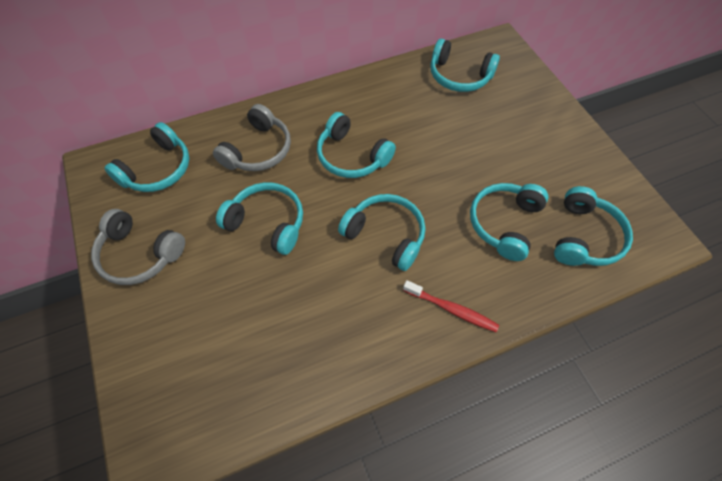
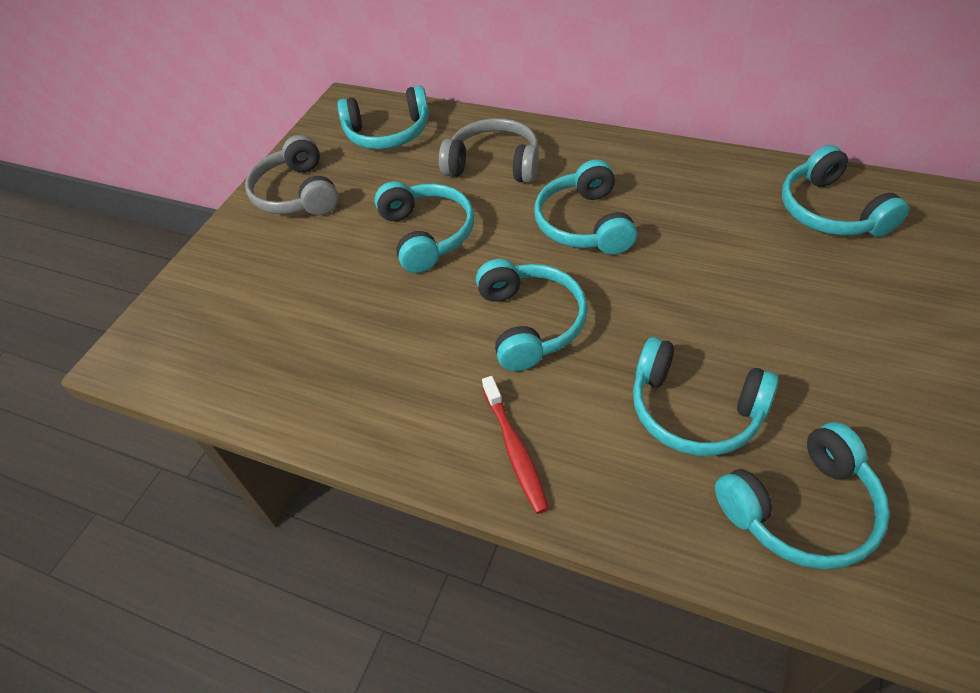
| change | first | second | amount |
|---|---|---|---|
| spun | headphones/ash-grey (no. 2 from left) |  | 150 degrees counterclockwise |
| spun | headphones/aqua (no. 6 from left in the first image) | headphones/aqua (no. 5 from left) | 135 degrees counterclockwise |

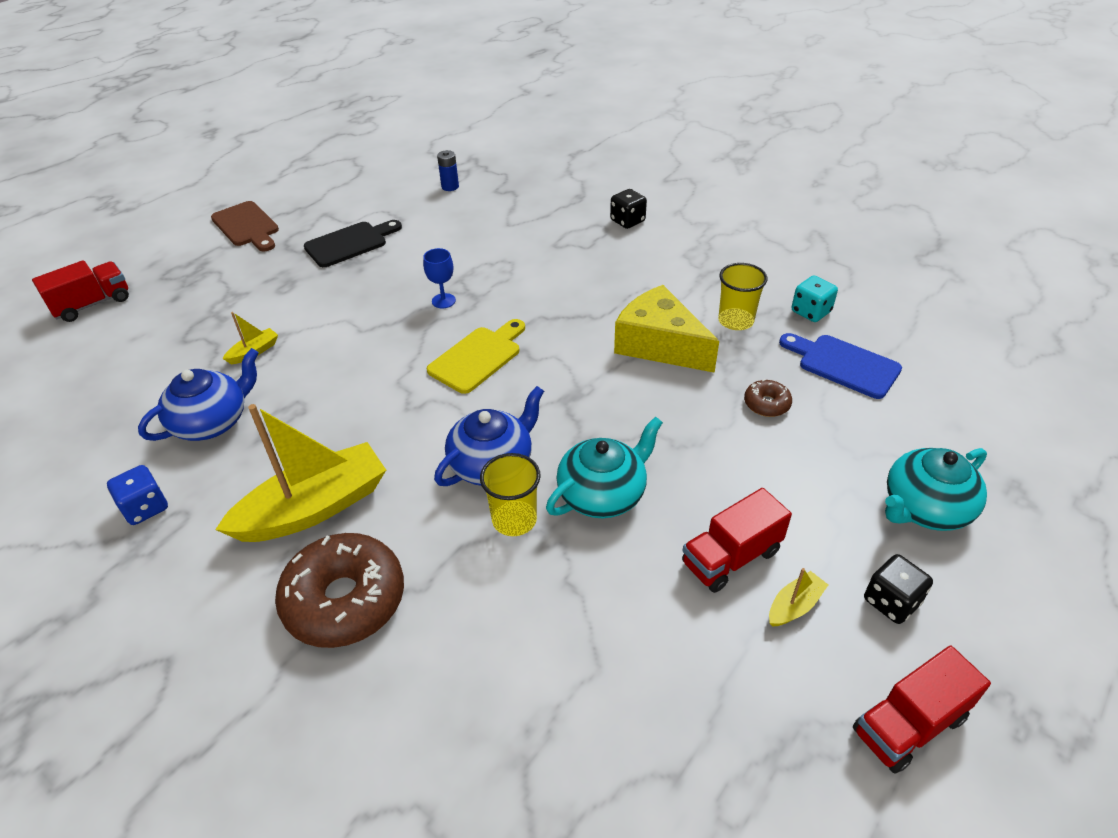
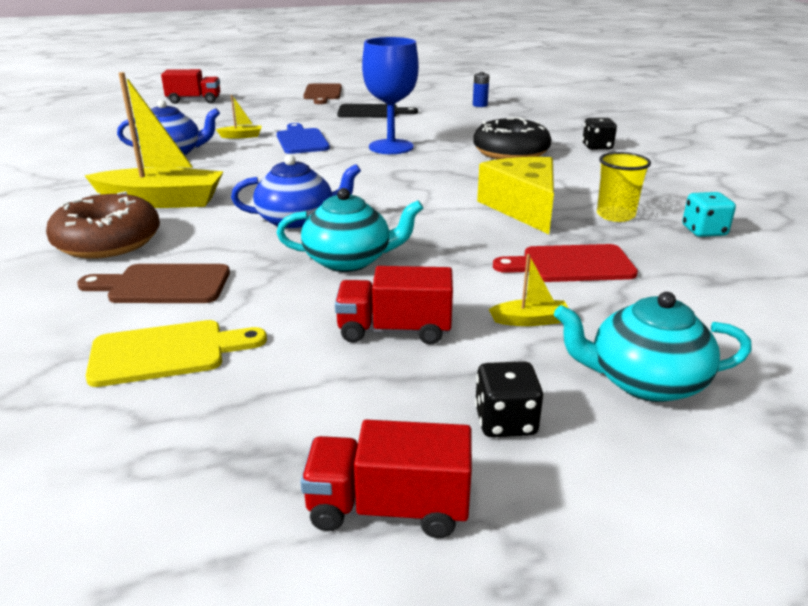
| change | first | second | amount |
|---|---|---|---|
| missing | game die/cobalt |  |  |
| missing | beaker/bright yellow (no. 1 from left) |  |  |
| appeared |  | chopping board/russet (no. 1 from left) |  |
| appeared |  | doughnut/black |  |
| relocated | chopping board/bright yellow |  |  |
| relocated | sailboat/bright yellow (no. 3 from left) |  |  |
| relocated | chopping board/cobalt |  |  |
| exchanged | doughnut/russet (no. 2 from left) | chopping board/crimson |  |
| size | wine glass/cobalt |  | x2.17 |

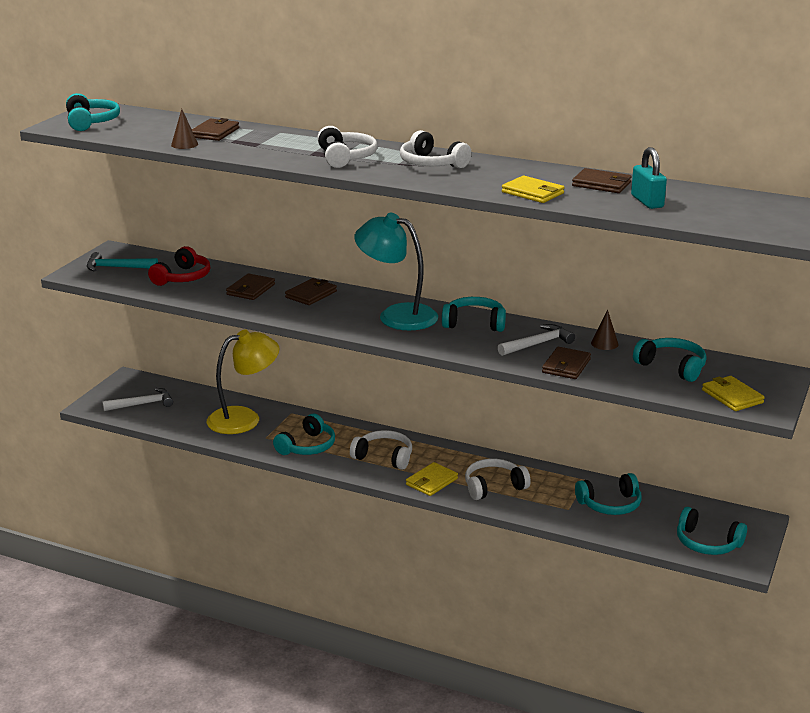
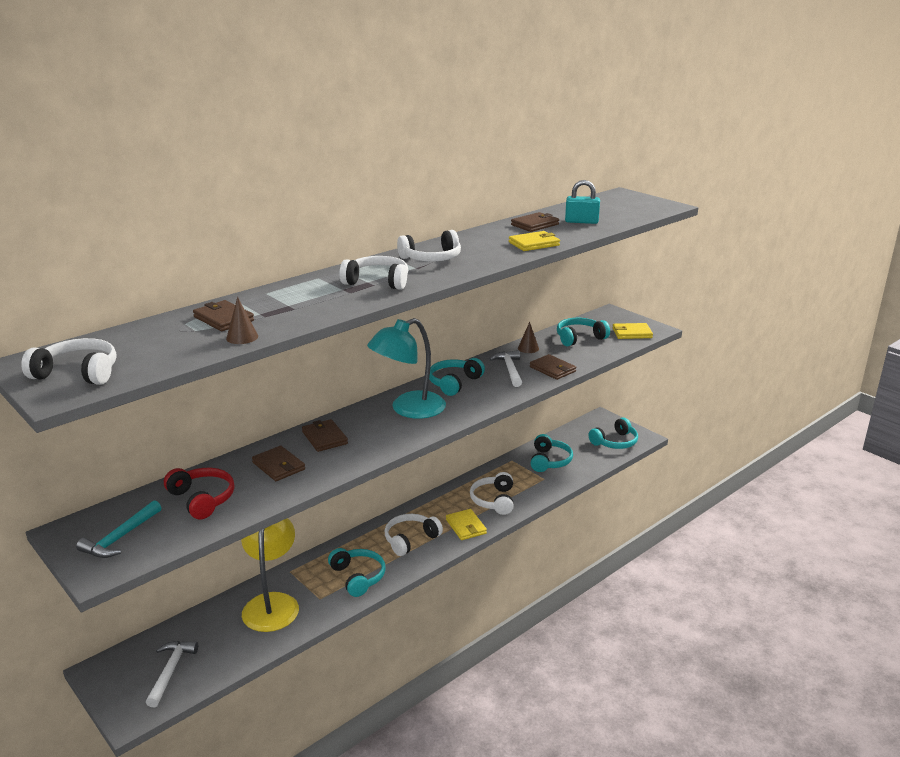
| change | first | second | amount |
|---|---|---|---|
| colour | headphones/aqua (no. 1 from left) | headphones/pure white (no. 1 from left) |  |

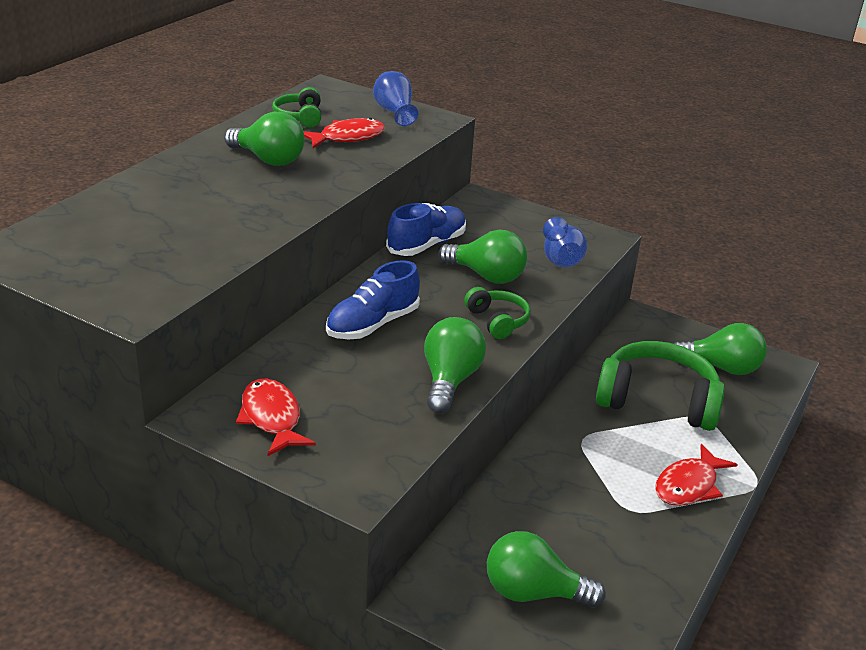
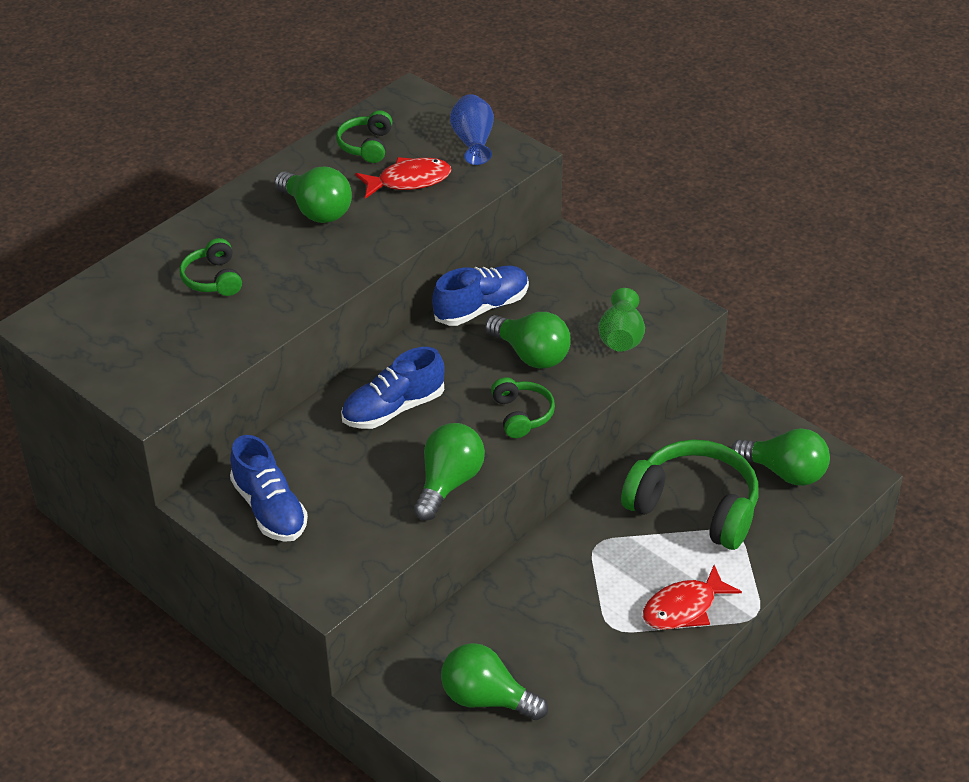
| change | first | second | amount |
|---|---|---|---|
| appeared |  | headphones/emerald (no. 1 from left) |  |
| exchanged | toy fish/crimson (no. 1 from left) | lace-up shoe/cobalt (no. 1 from left) |  |
| colour | vase/cobalt (no. 2 from left) | vase/emerald |  |

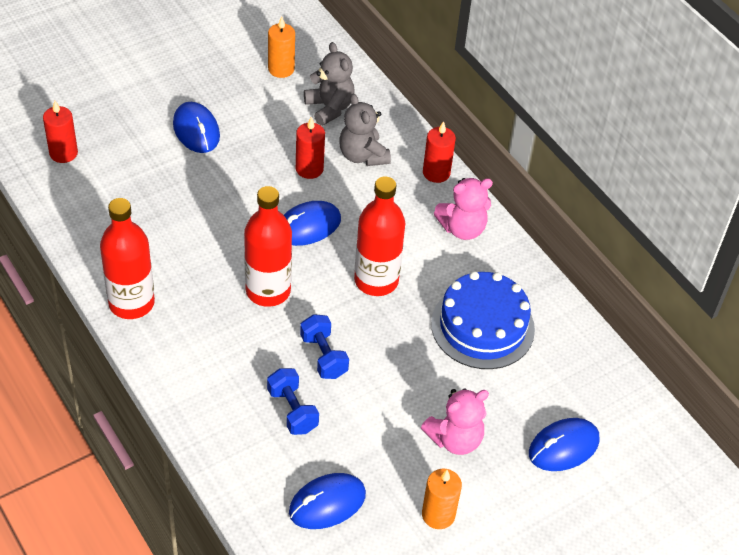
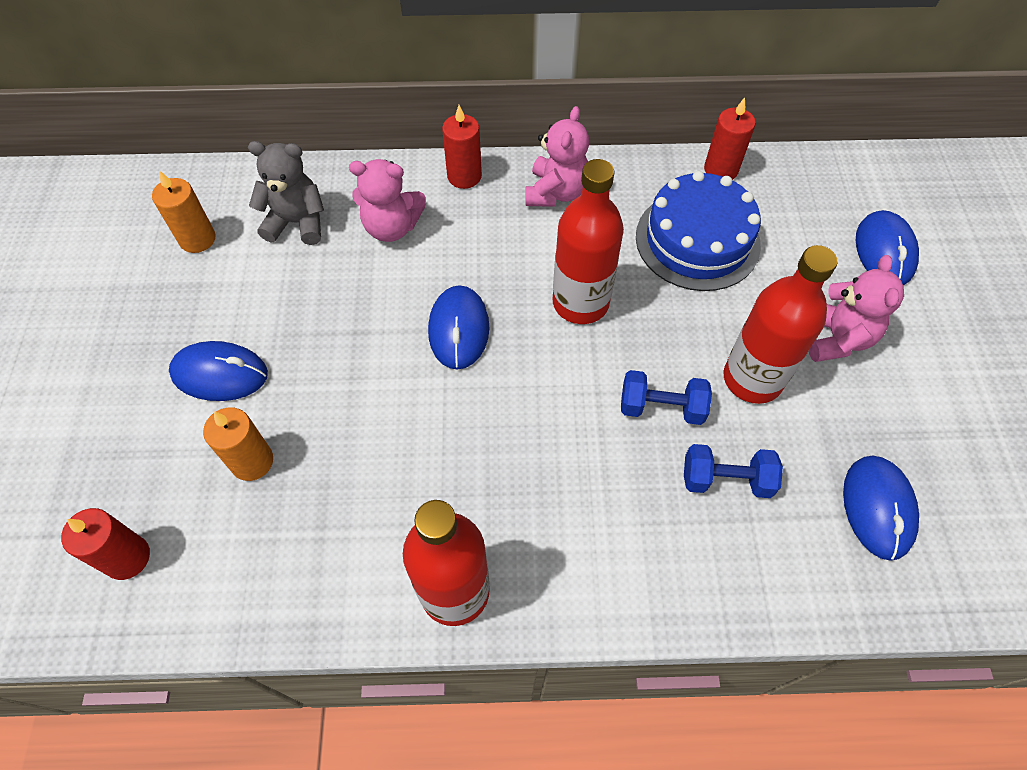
| change | first | second | amount |
|---|---|---|---|
| relocated | drink bottle/crimson (no. 2 from left in the first image) | drink bottle/crimson (no. 3 from left) |  |
| relocated | candle/crimson (no. 2 from left in the first image) | candle/crimson (no. 3 from left) |  |
| relocated | candle/orange (no. 2 from left) |  |  |
| colour | teddy/ash-grey (no. 2 from left) | teddy/rosy (no. 1 from left) |  |

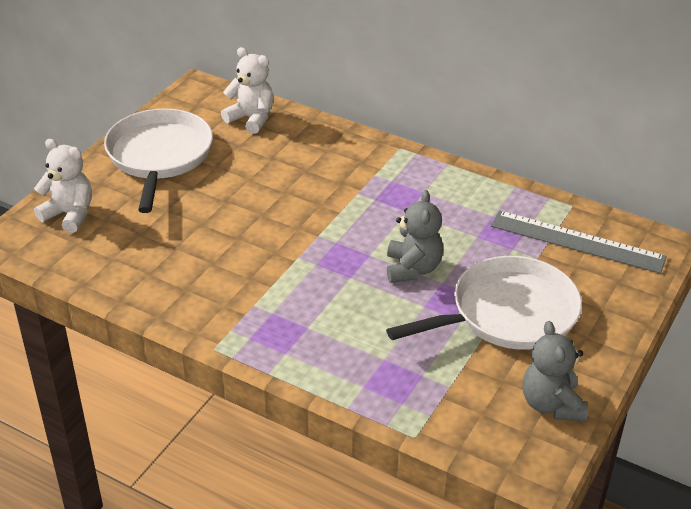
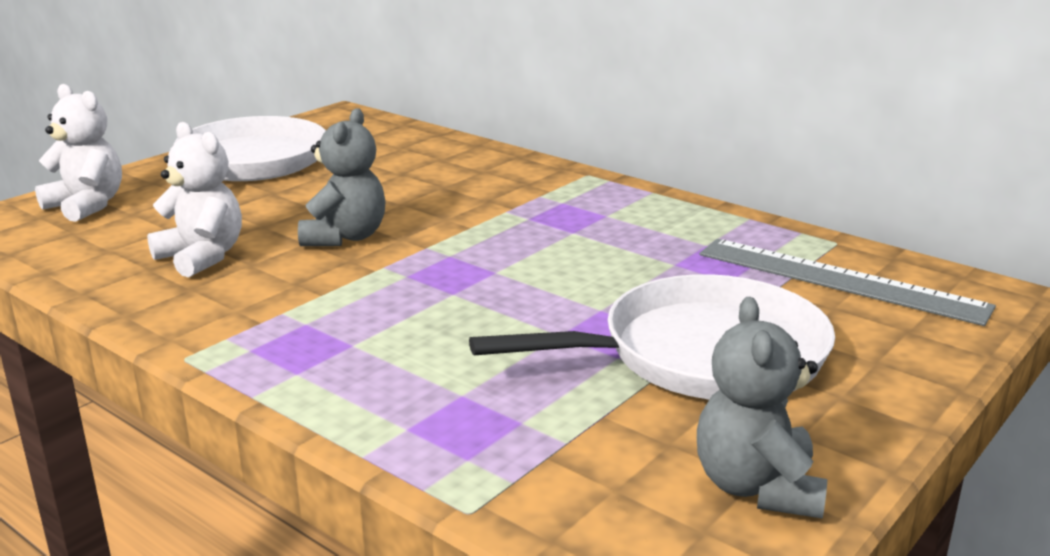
| change | first | second | amount |
|---|---|---|---|
| relocated | teddy/pure white (no. 2 from left) |  |  |
| relocated | teddy/ash-grey (no. 1 from left) |  |  |

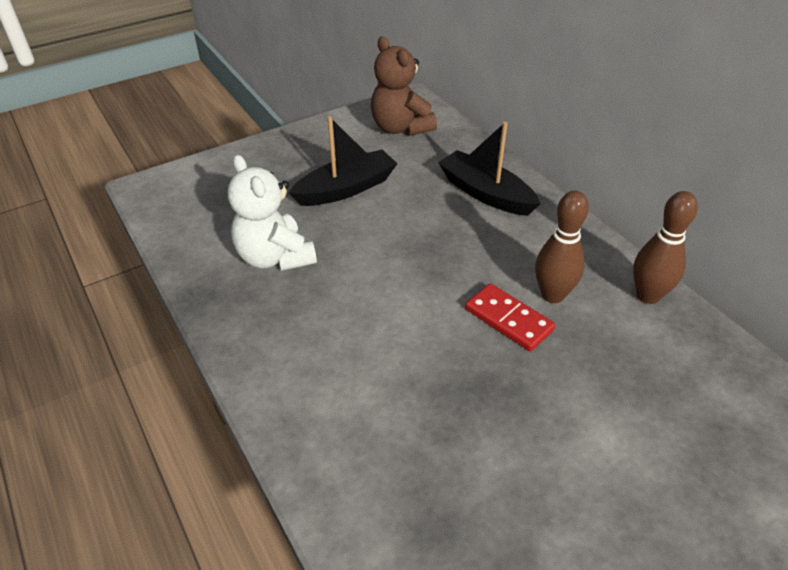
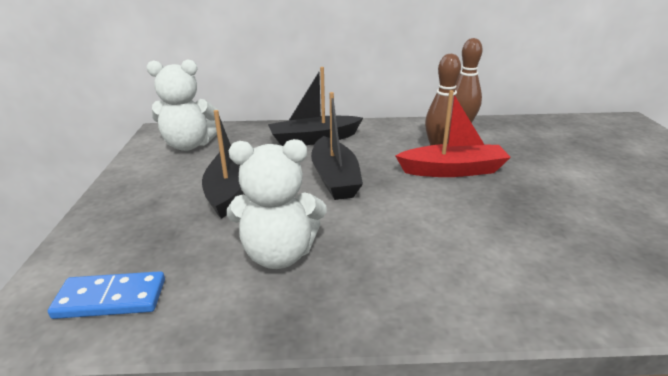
| change | first | second | amount |
|---|---|---|---|
| appeared |  | domino piece/cobalt |  |
| appeared |  | sailboat/black (no. 3 from left) |  |
| exchanged | domino piece/crimson | sailboat/crimson |  |
| colour | teddy/russet | teddy/pure white (no. 1 from left) |  |

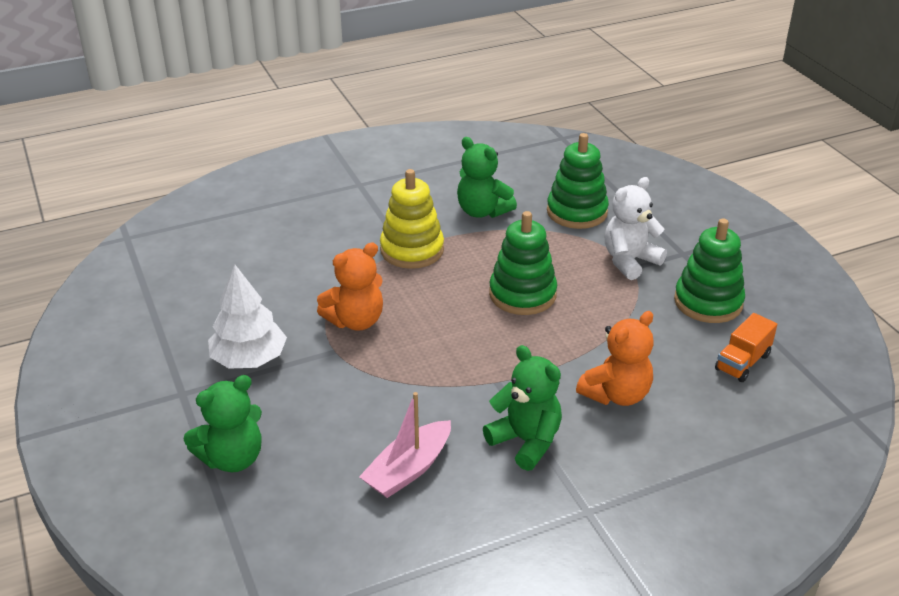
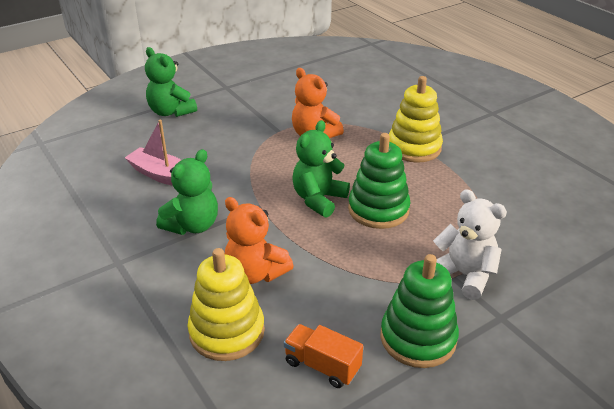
| change | first | second | amount |
|---|---|---|---|
| missing | tree/pure white |  |  |
| missing | stacking toy/emerald (no. 2 from left) |  |  |
| appeared |  | stacking toy/bright yellow (no. 1 from left) |  |
| relocated | teddy/emerald (no. 2 from left in the first image) | teddy/emerald (no. 3 from left) |  |

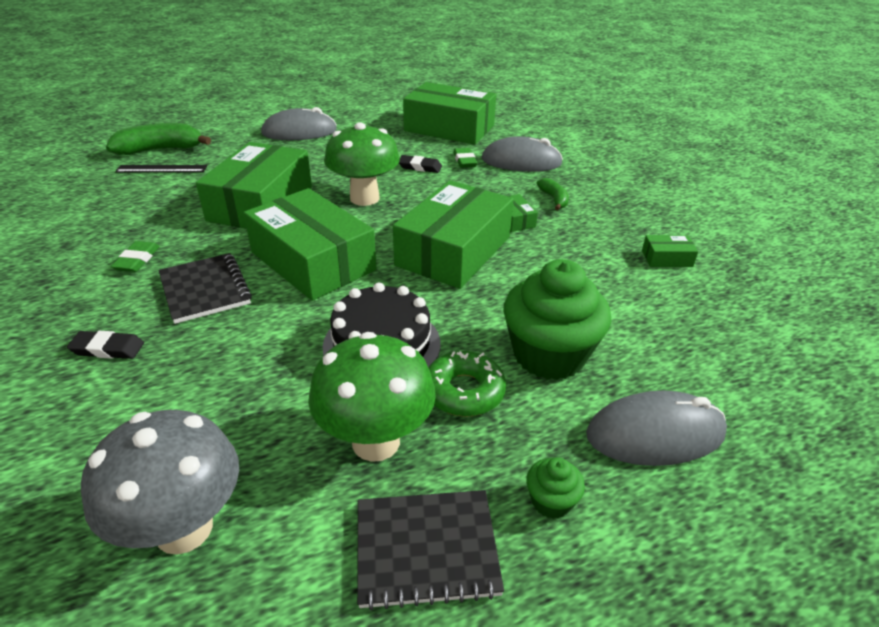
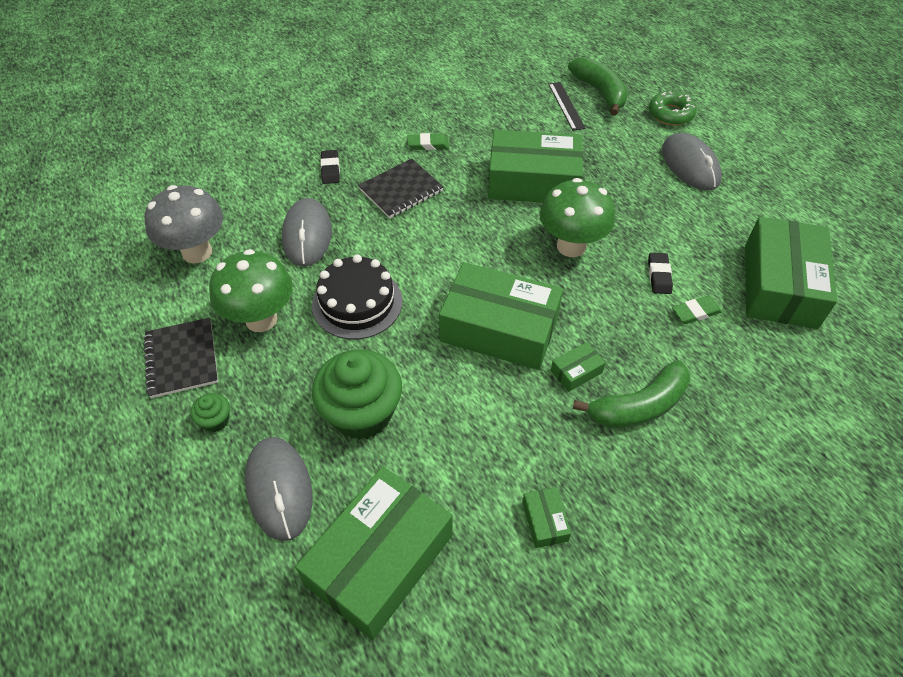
| change | first | second | amount |
|---|---|---|---|
| relocated | box/emerald (no. 2 from left in the first image) | box/emerald (no. 1 from left) |  |
| relocated | doughnut/emerald |  |  |
| relocated | mouse/ash-grey (no. 2 from left) |  |  |
| size | banana/emerald (no. 2 from left) |  | x1.88 |

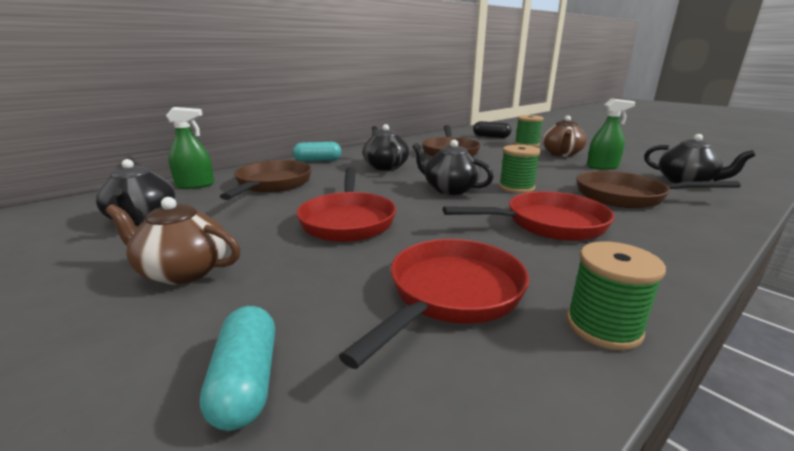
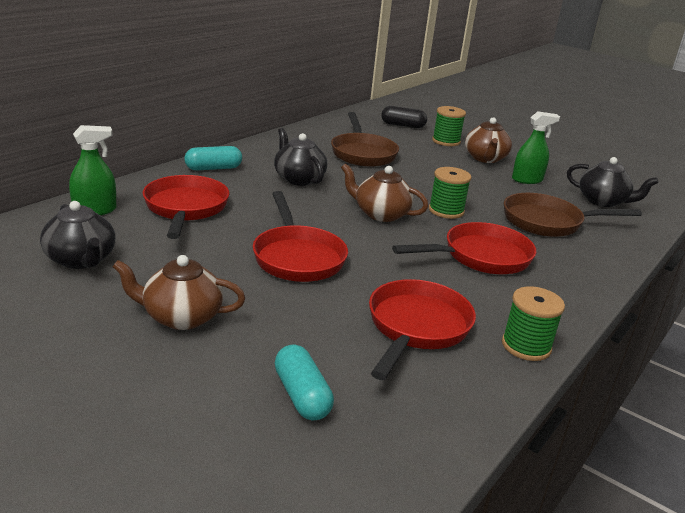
| change | first | second | amount |
|---|---|---|---|
| colour | frying pan/russet (no. 1 from left) | frying pan/crimson (no. 1 from left) |  |
| colour | teapot/black (no. 3 from left) | teapot/russet (no. 2 from left) |  |

